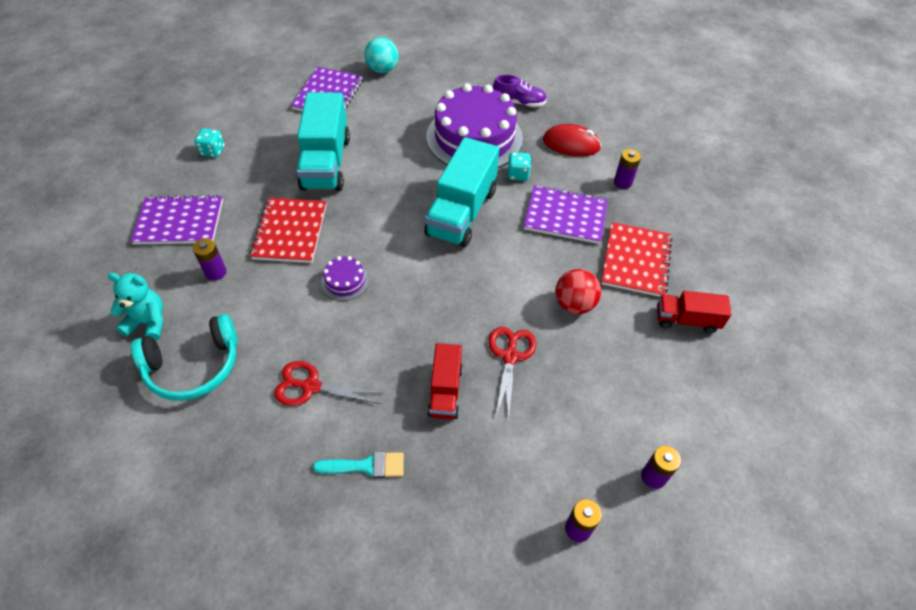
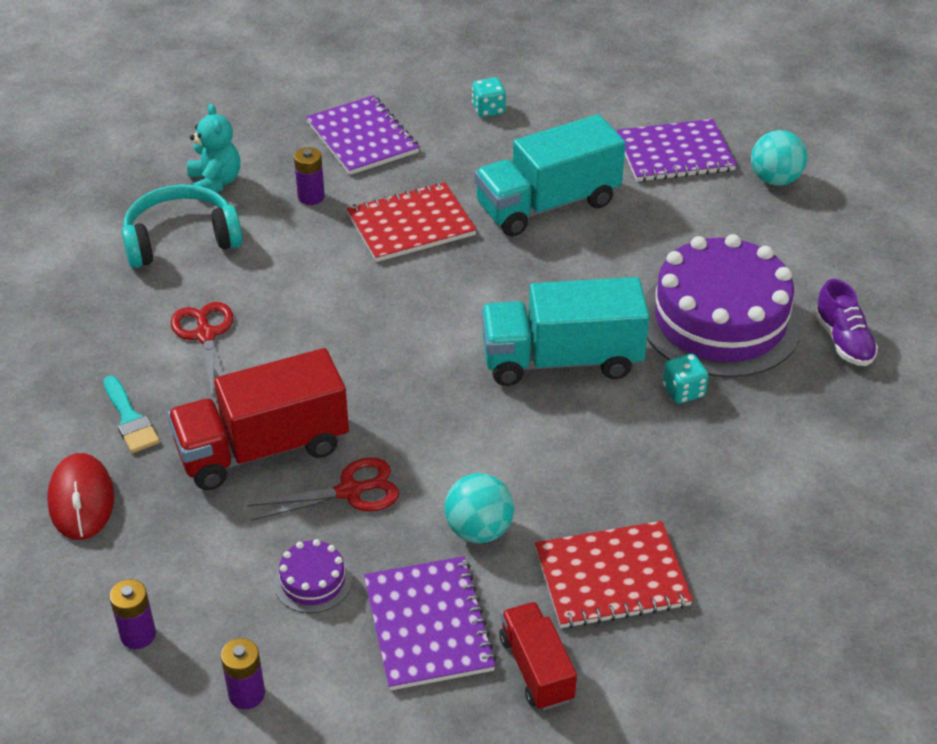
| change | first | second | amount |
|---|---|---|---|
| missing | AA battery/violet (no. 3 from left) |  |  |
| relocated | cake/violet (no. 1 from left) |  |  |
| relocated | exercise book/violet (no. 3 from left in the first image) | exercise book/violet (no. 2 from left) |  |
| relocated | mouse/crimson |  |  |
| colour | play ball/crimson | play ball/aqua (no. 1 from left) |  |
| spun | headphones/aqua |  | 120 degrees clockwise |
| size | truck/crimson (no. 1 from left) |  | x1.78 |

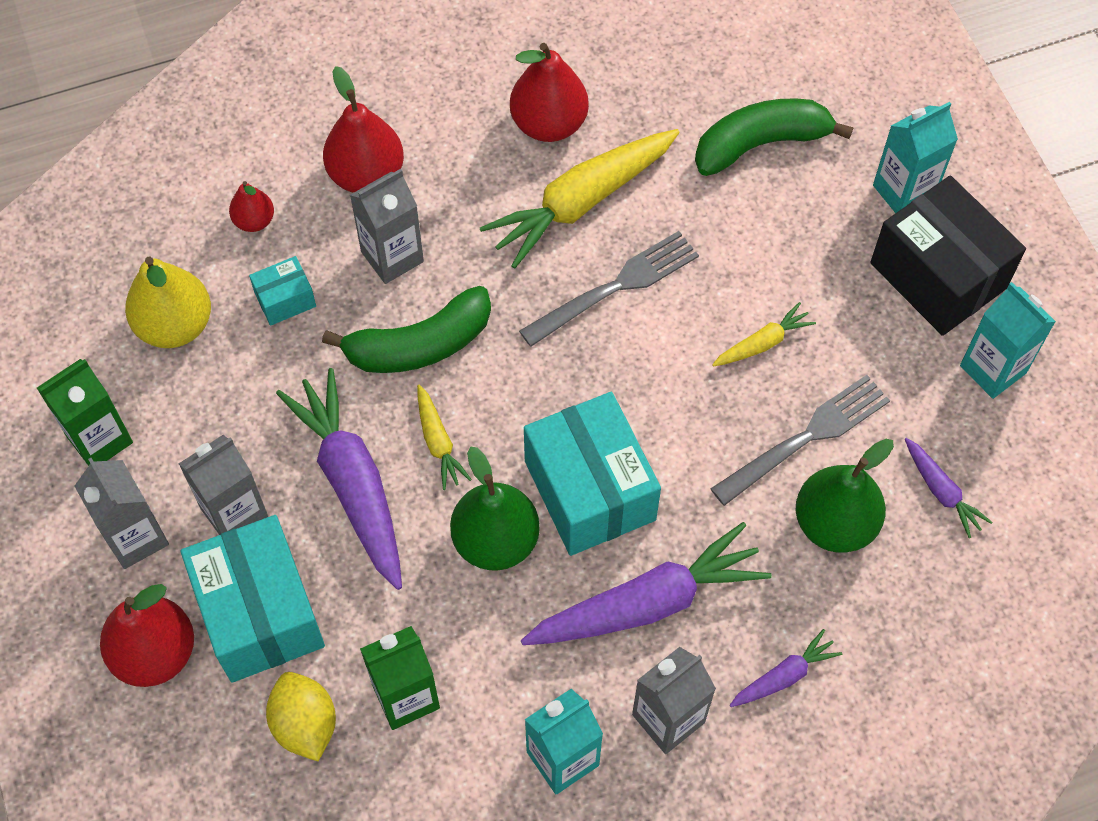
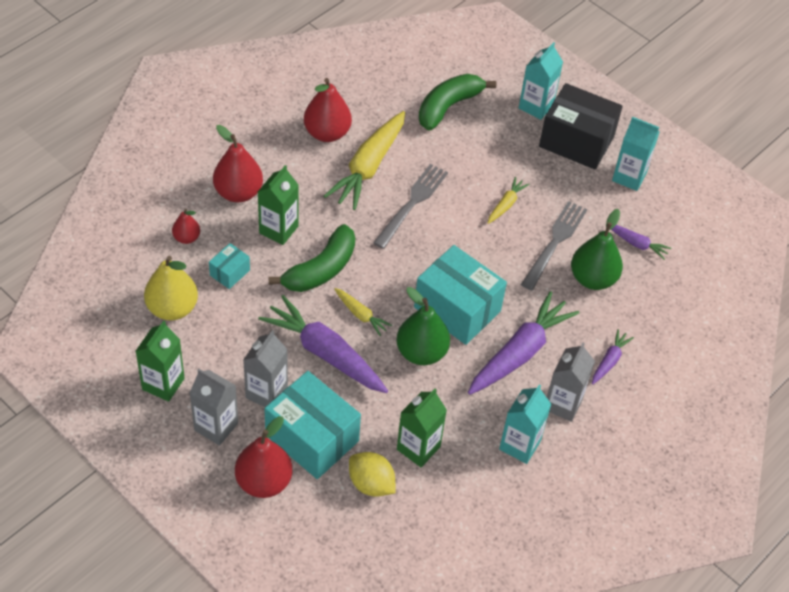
| change | first | second | amount |
|---|---|---|---|
| colour | carton/ash-grey (no. 3 from left) | carton/emerald (no. 2 from left) |  |

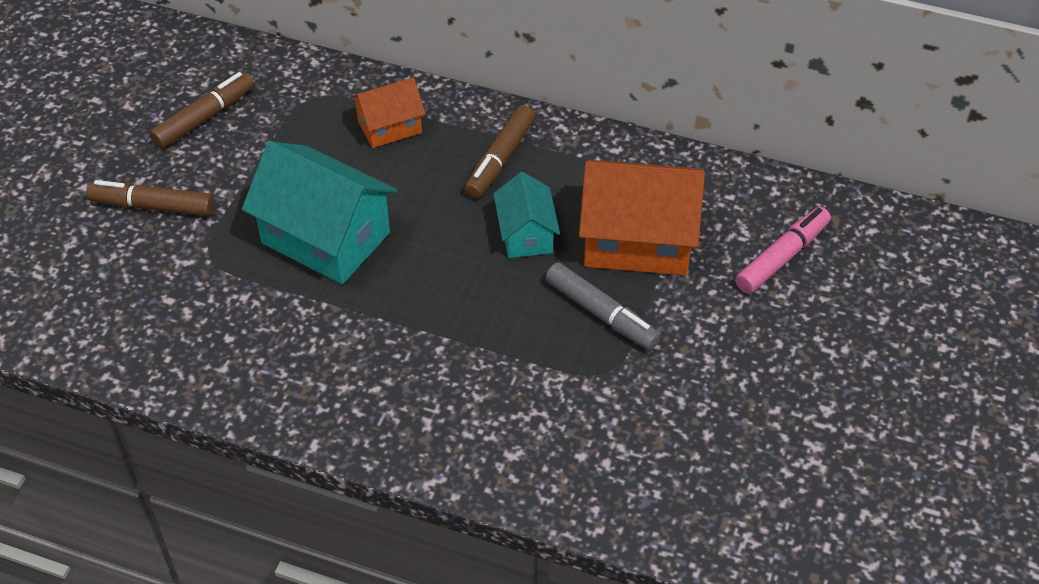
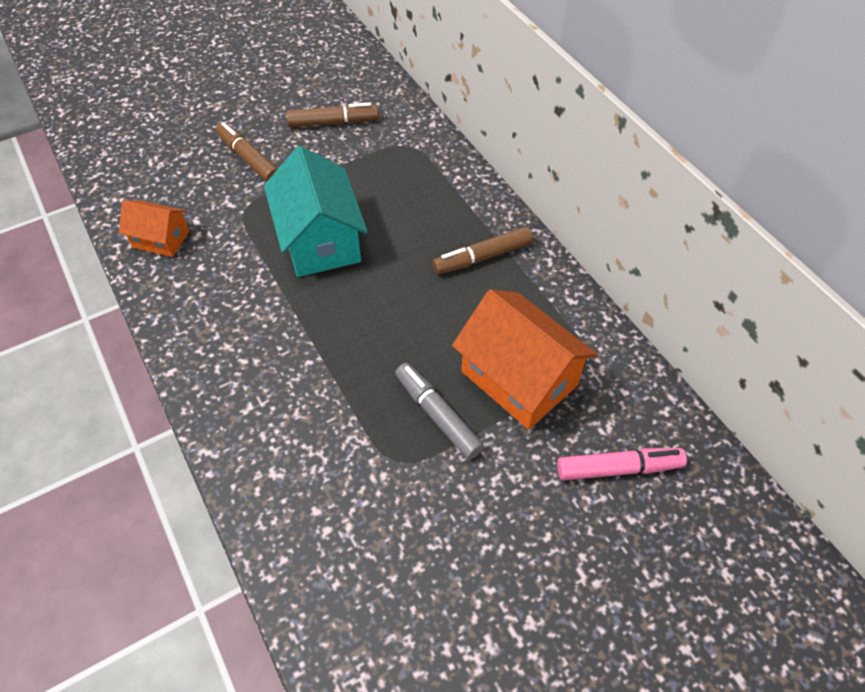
| change | first | second | amount |
|---|---|---|---|
| missing | toy house/aqua (no. 2 from left) |  |  |
| relocated | toy house/orange (no. 1 from left) |  |  |
| spun | marker/ash-grey |  | 150 degrees clockwise |

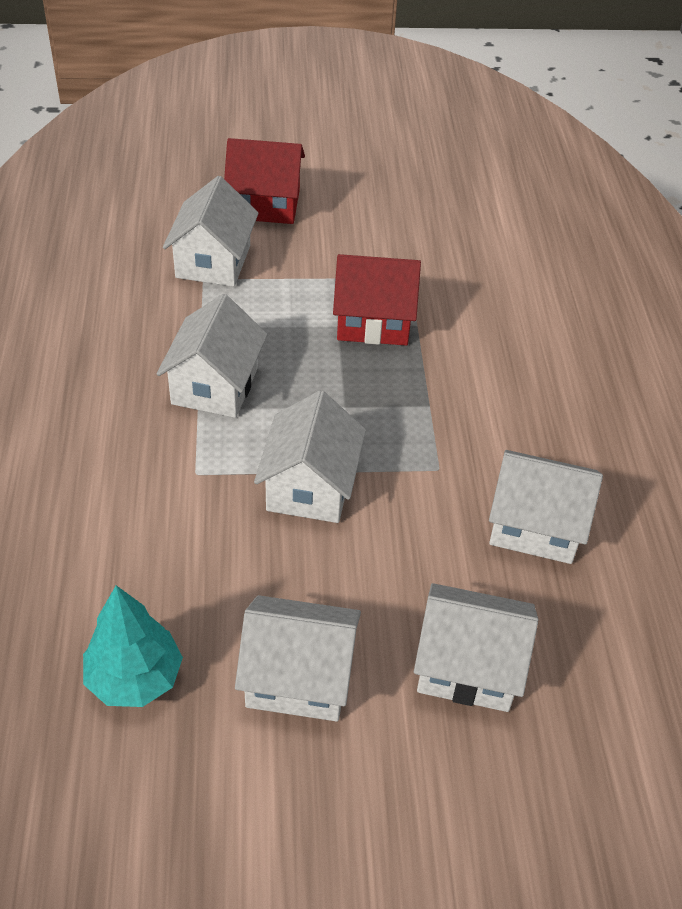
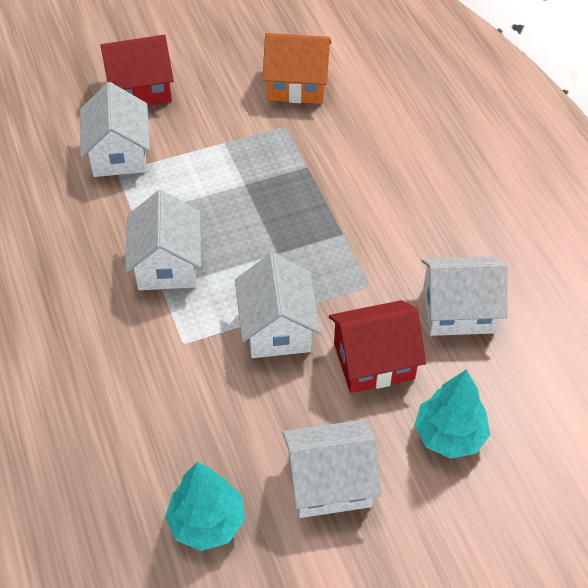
| change | first | second | amount |
|---|---|---|---|
| appeared |  | toy house/orange |  |
| relocated | toy house/crimson (no. 2 from left) |  |  |
| exchanged | toy house/pure white (no. 5 from left) | tree/aqua (no. 2 from left) |  |

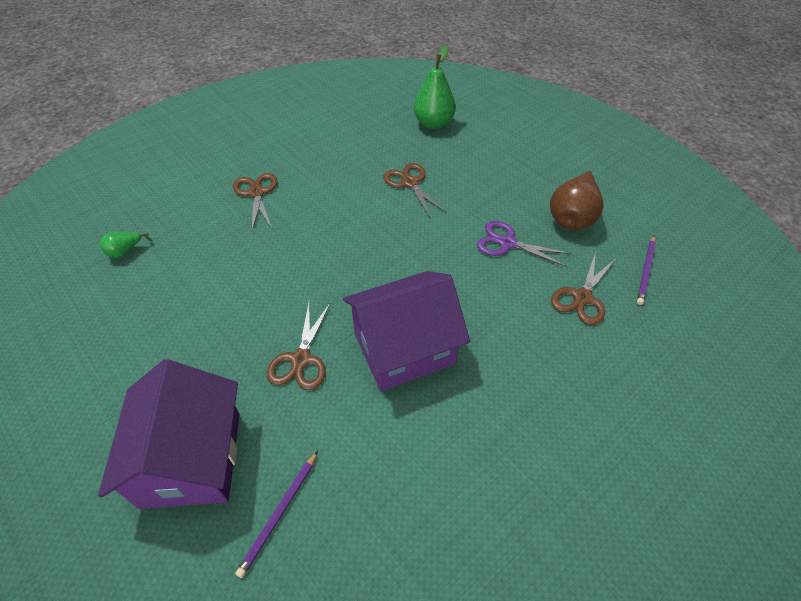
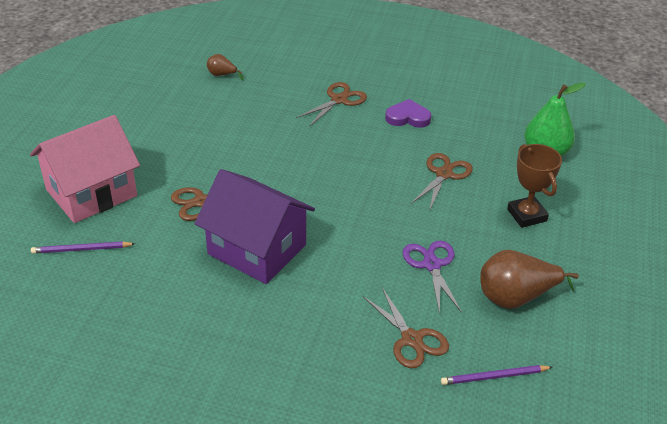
| change | first | second | amount |
|---|---|---|---|
| appeared |  | heart shape/violet |  |
| appeared |  | trophy/russet |  |
| colour | toy house/violet (no. 1 from left) | toy house/rosy |  |
| colour | pear/emerald (no. 1 from left) | pear/russet (no. 1 from left) |  |
| spun | scissors/russet (no. 4 from left in the first image) | scissors/russet (no. 3 from left) | 120 degrees counterclockwise |

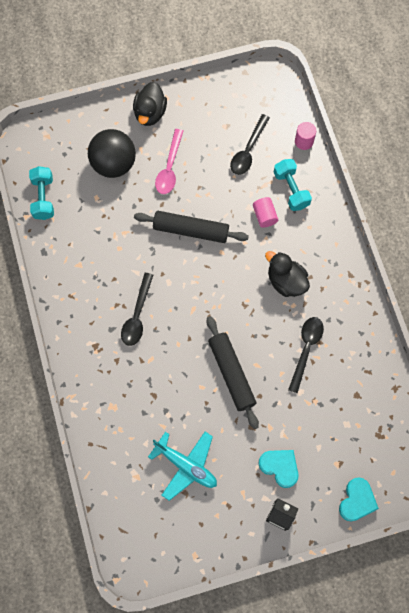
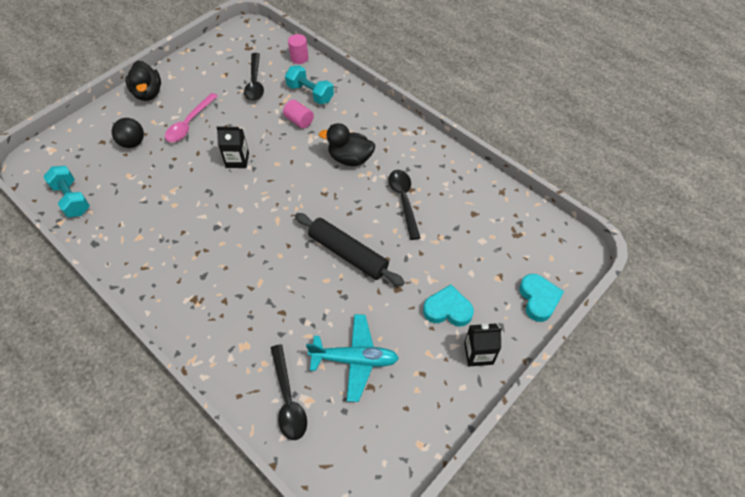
| change | first | second | amount |
|---|---|---|---|
| relocated | teaspoon/black (no. 1 from left in the first image) | teaspoon/black (no. 2 from left) |  |
| exchanged | pastry roller/black (no. 1 from left) | carton/black (no. 1 from left) |  |
| spun | teaspoon/rosy |  | 45 degrees clockwise |
| size | play ball/black |  | x0.60 |

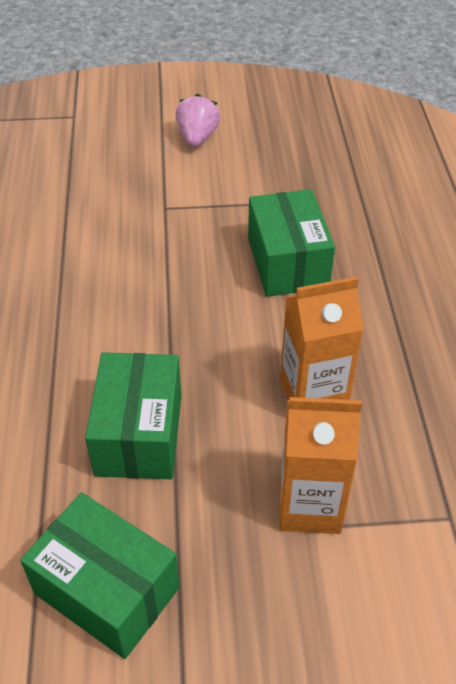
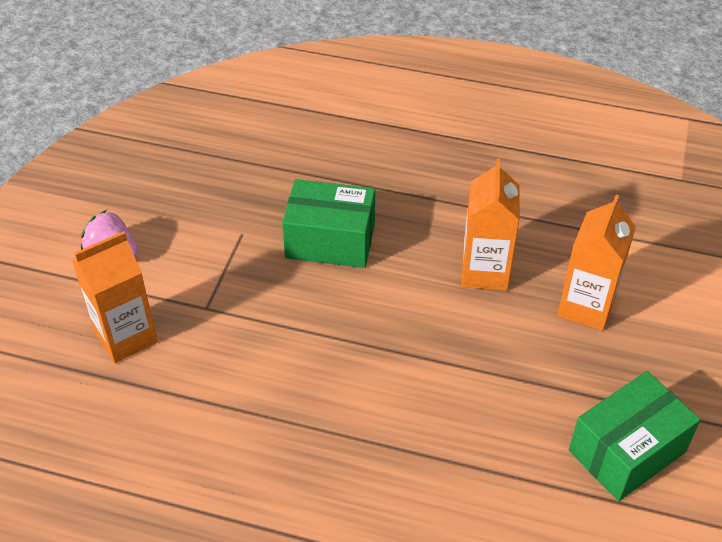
| change | first | second | amount |
|---|---|---|---|
| missing | box/emerald (no. 2 from left) |  |  |
| appeared |  | carton/orange (no. 1 from left) |  |

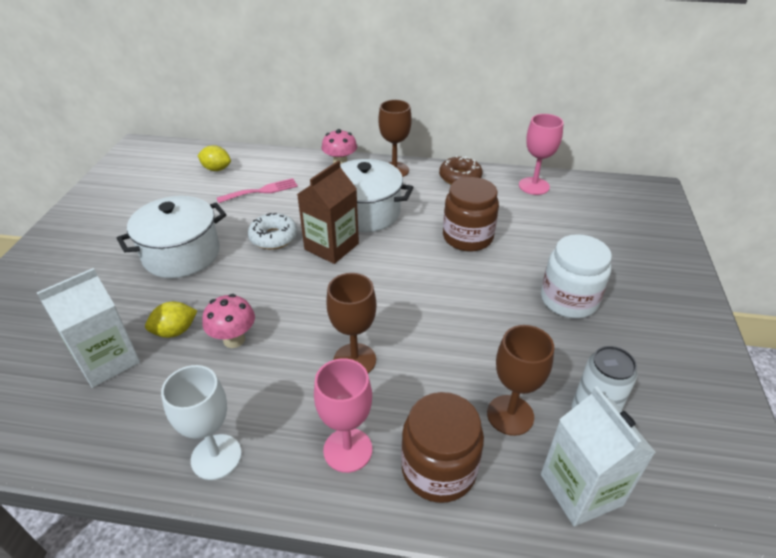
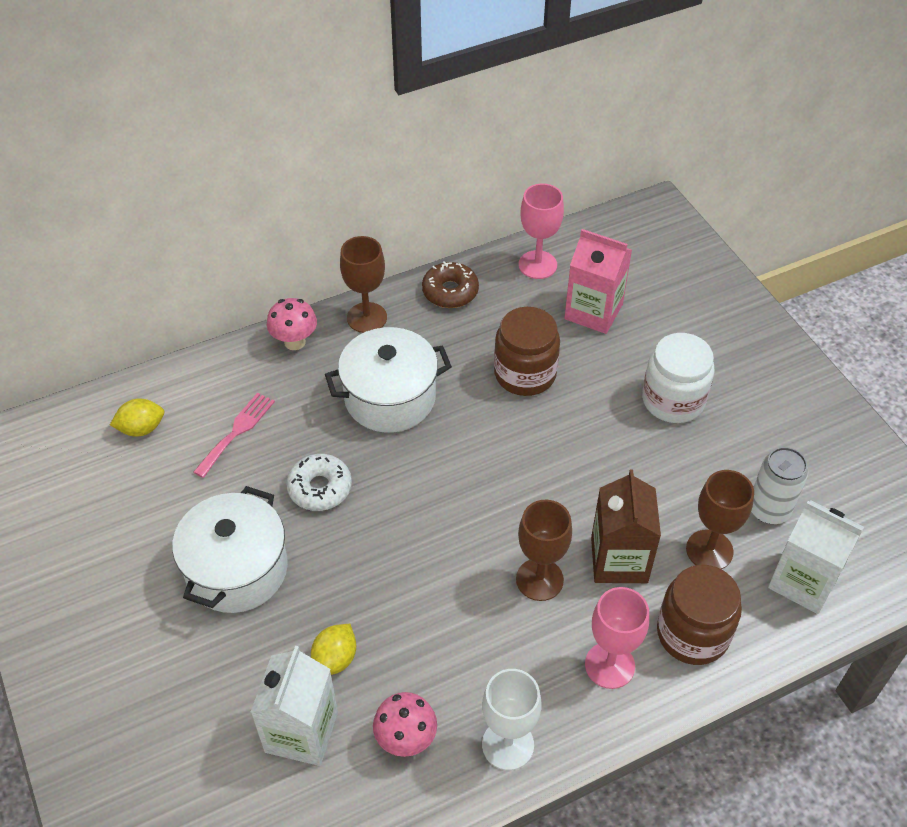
| change | first | second | amount |
|---|---|---|---|
| appeared |  | carton/rosy |  |
| relocated | mushroom/rosy (no. 1 from left in the first image) | mushroom/rosy (no. 2 from left) |  |
| relocated | carton/russet |  |  |

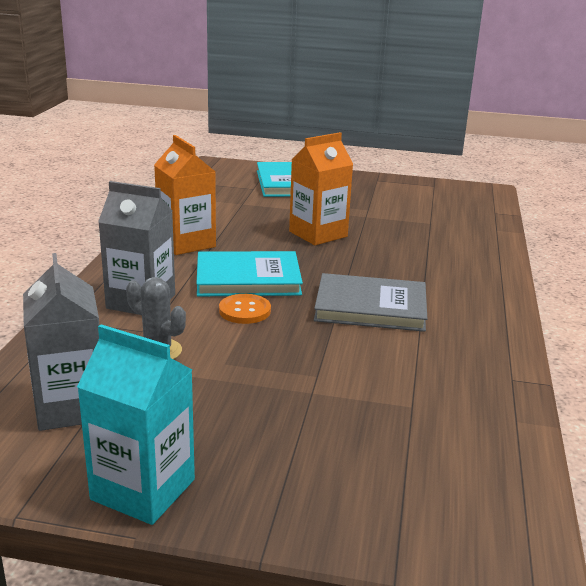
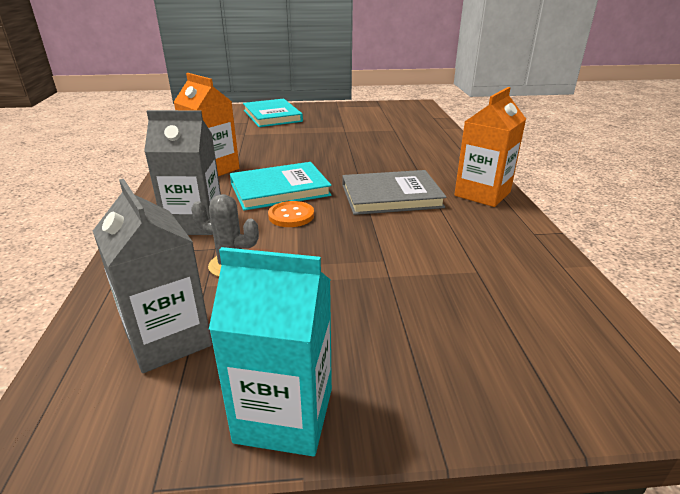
| change | first | second | amount |
|---|---|---|---|
| relocated | carton/orange (no. 2 from left) |  |  |

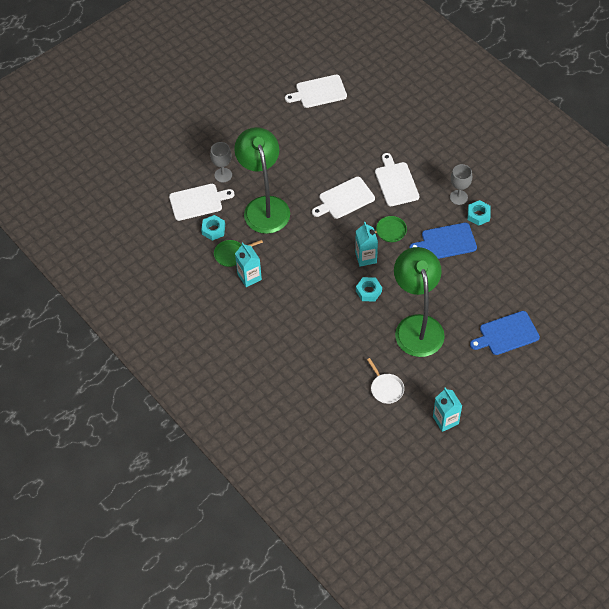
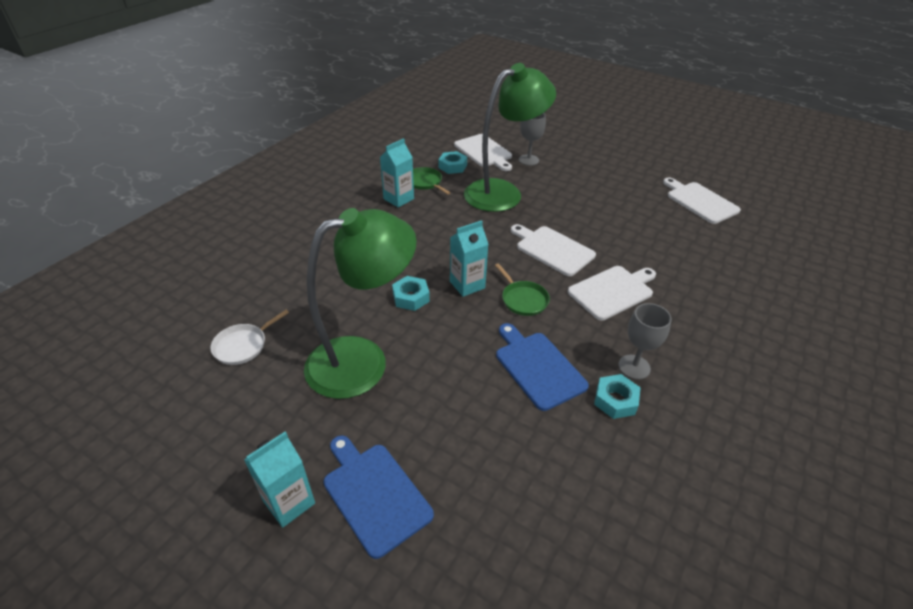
| change | first | second | amount |
|---|---|---|---|
| relocated | carton/aqua (no. 3 from left in the first image) | carton/aqua (no. 1 from left) |  |

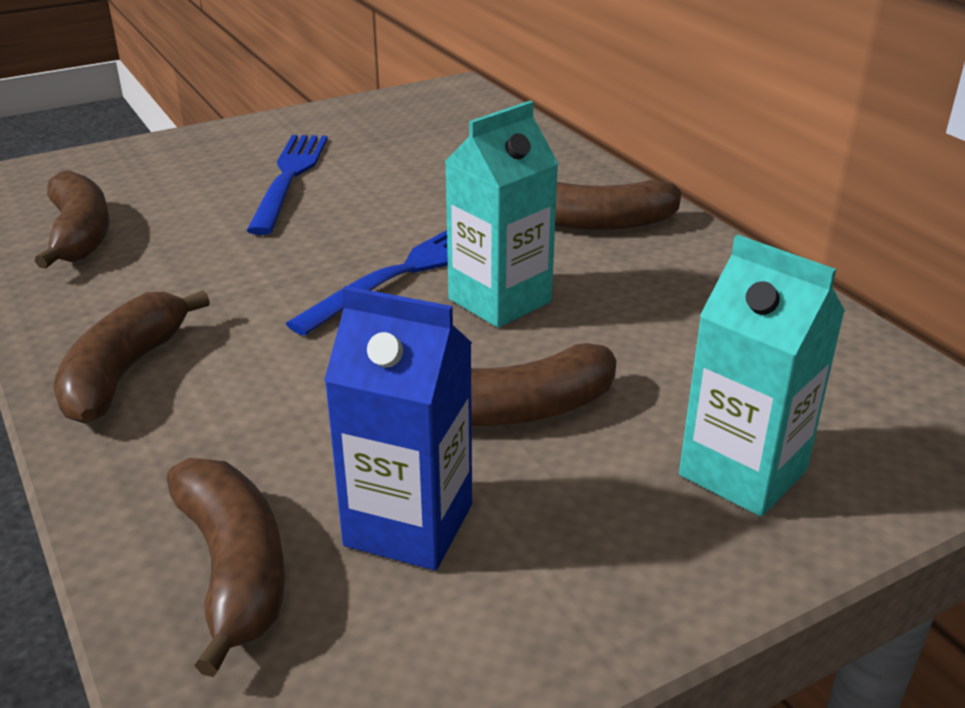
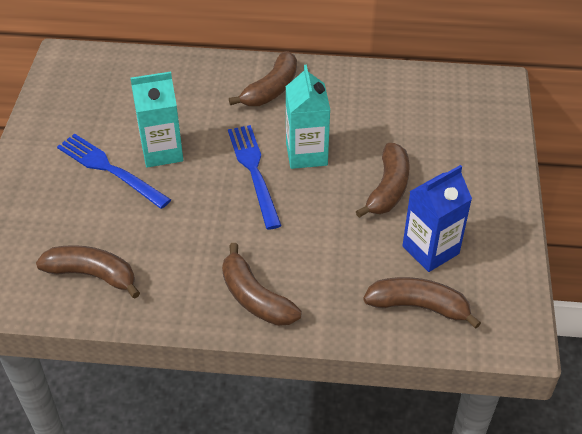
| change | first | second | amount |
|---|---|---|---|
| relocated | carton/aqua (no. 2 from left in the first image) | carton/aqua (no. 1 from left) |  |

